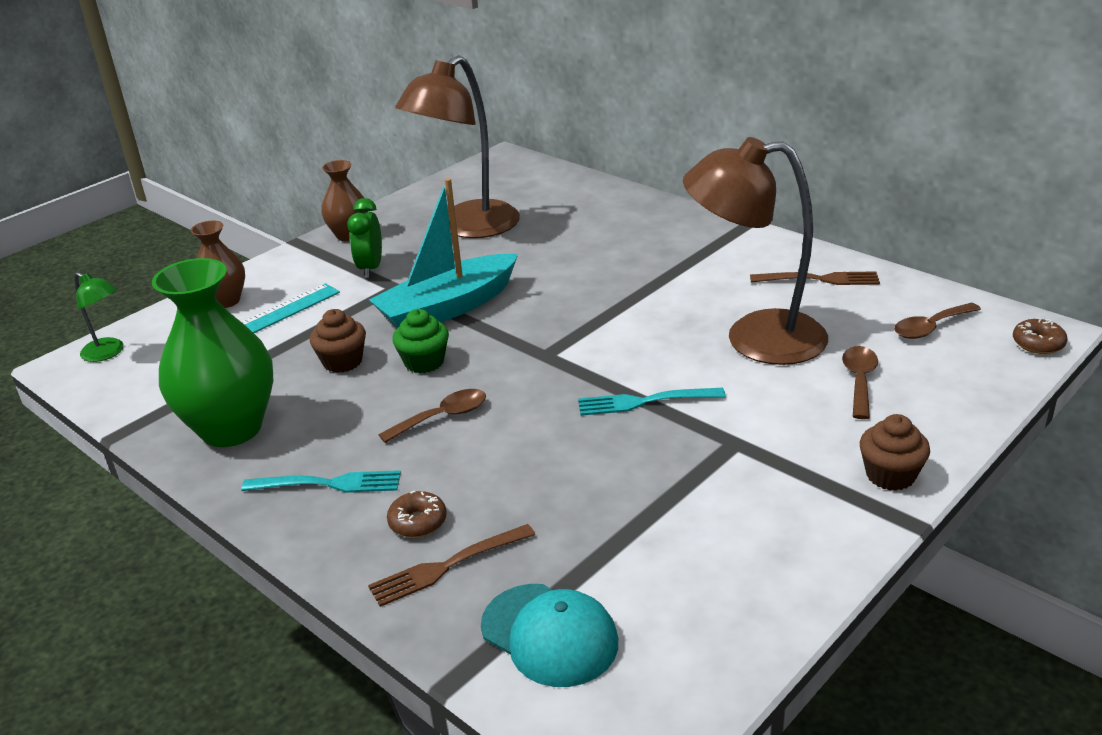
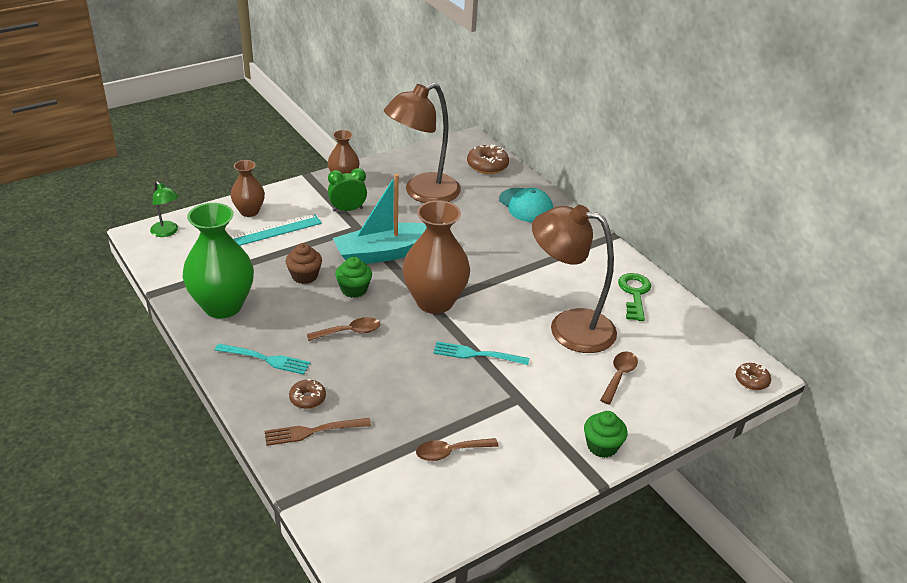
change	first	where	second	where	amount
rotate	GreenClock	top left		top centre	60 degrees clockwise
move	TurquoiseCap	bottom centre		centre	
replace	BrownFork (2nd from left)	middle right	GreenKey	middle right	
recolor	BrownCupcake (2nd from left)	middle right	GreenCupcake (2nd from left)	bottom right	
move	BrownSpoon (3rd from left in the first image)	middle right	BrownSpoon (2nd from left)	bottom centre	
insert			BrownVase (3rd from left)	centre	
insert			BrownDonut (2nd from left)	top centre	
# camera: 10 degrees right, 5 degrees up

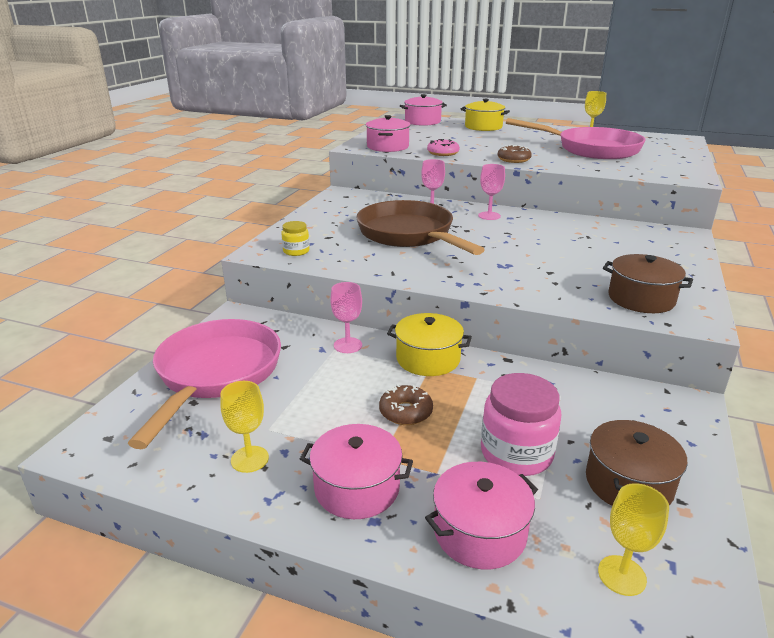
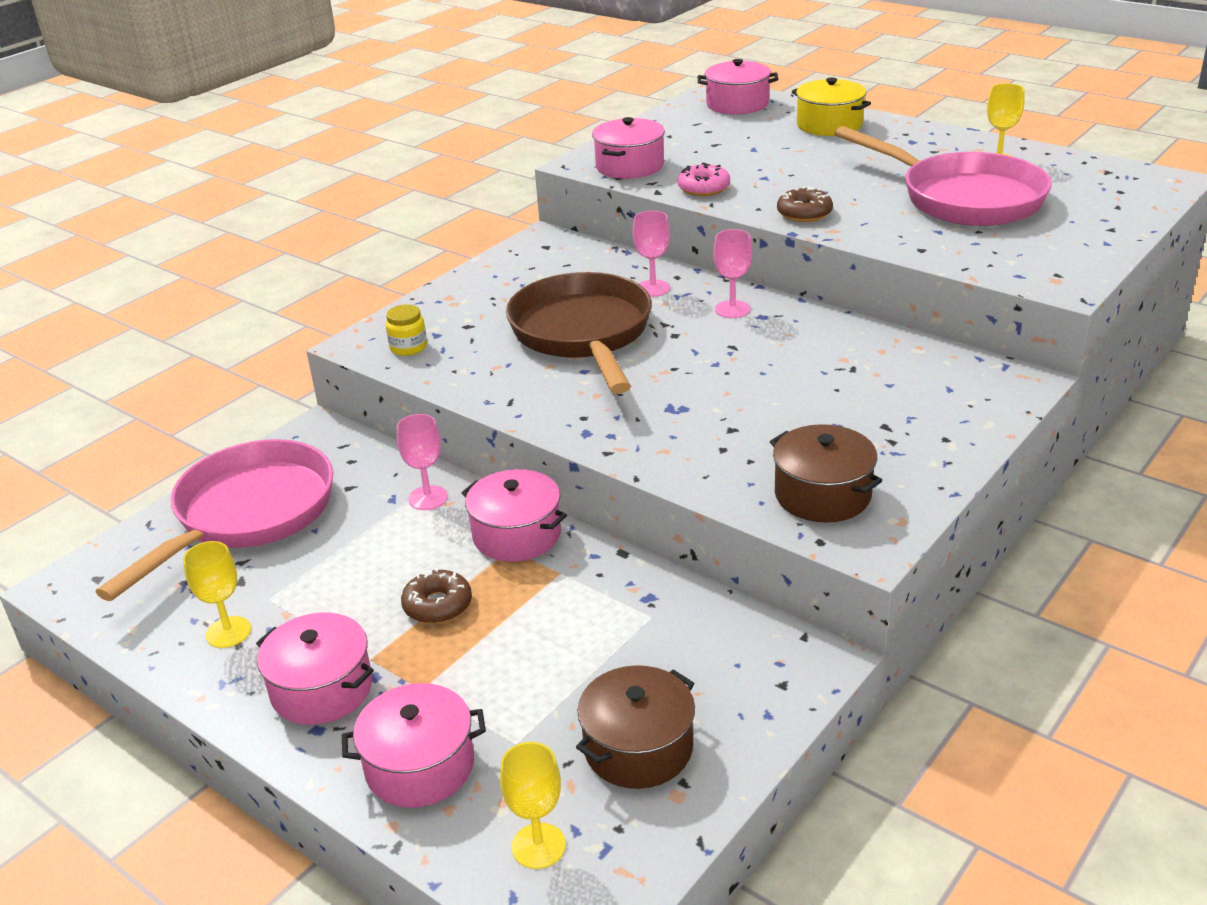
change	first	where	second	where	amount
recolor	YellowPot (1st from left)	centre	PinkPot (3rd from left)	centre	
delete	PinkJar	middle right			
# camera: 20 degrees right, 5 degrees up

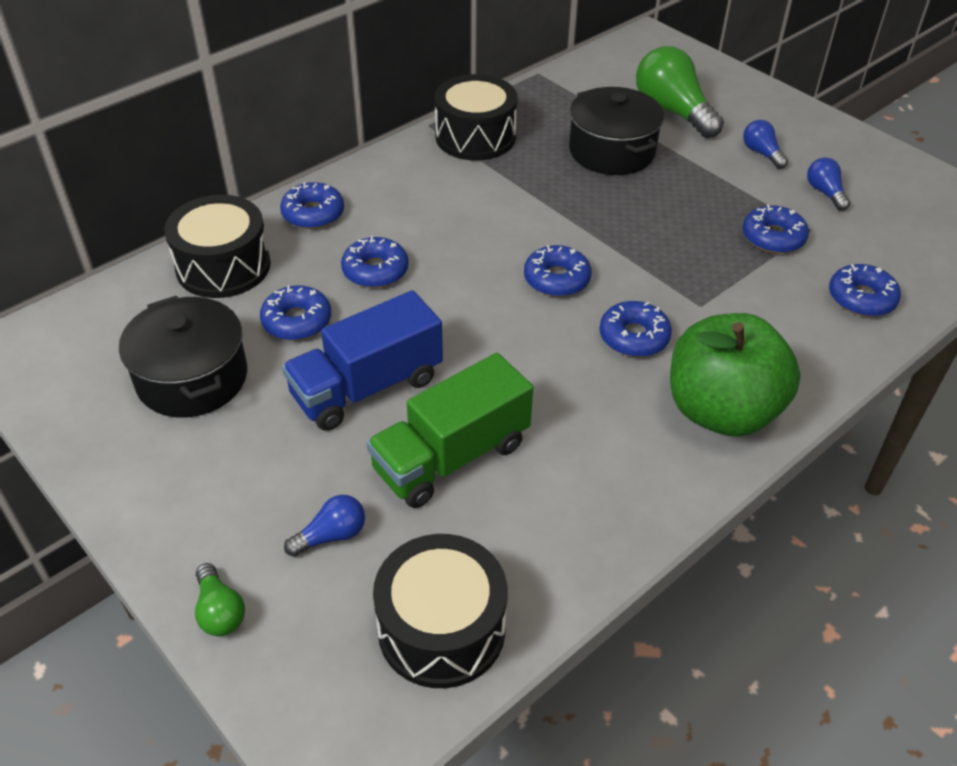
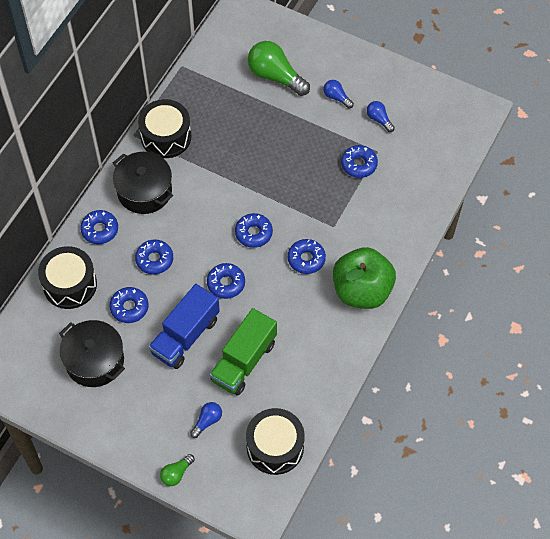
change	first	where	second	where	amount
rotate	GreenLightBulb (1st from left)	bottom left		bottom left	90 degrees clockwise
move	BlackPot (2nd from left)	top centre		middle left	
move	BlueDonut (7th from left in the first image)	middle right	BlueDonut (4th from left)	centre	
# camera: 20 degrees left, 15 degrees up

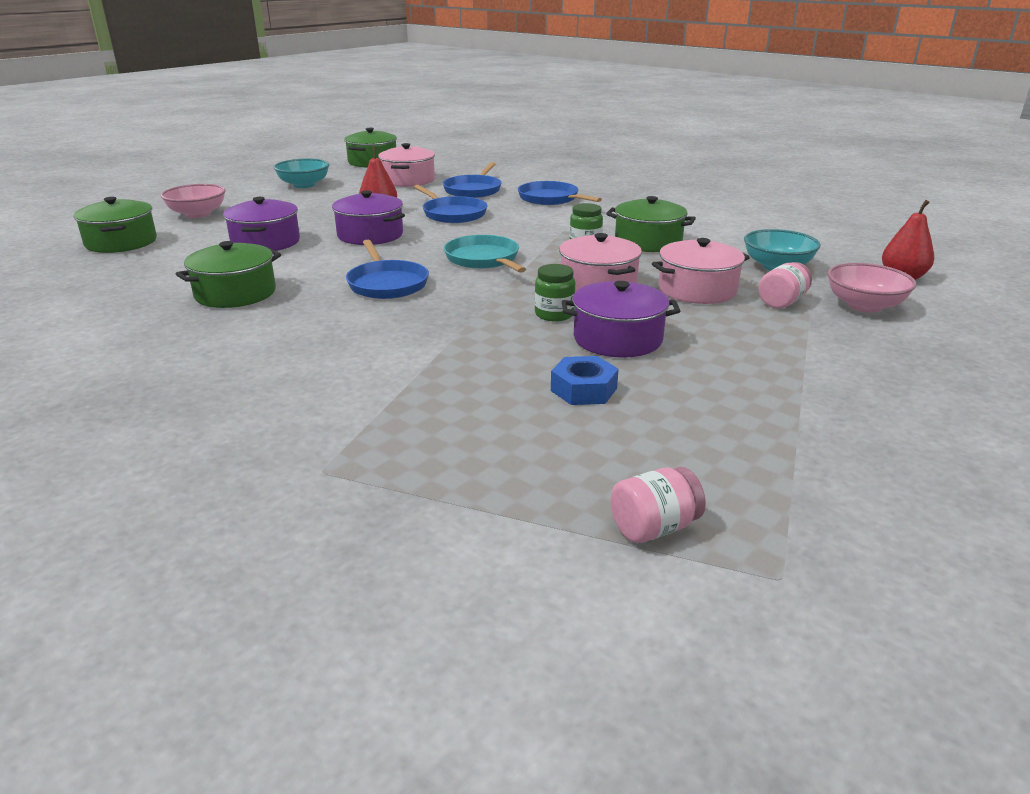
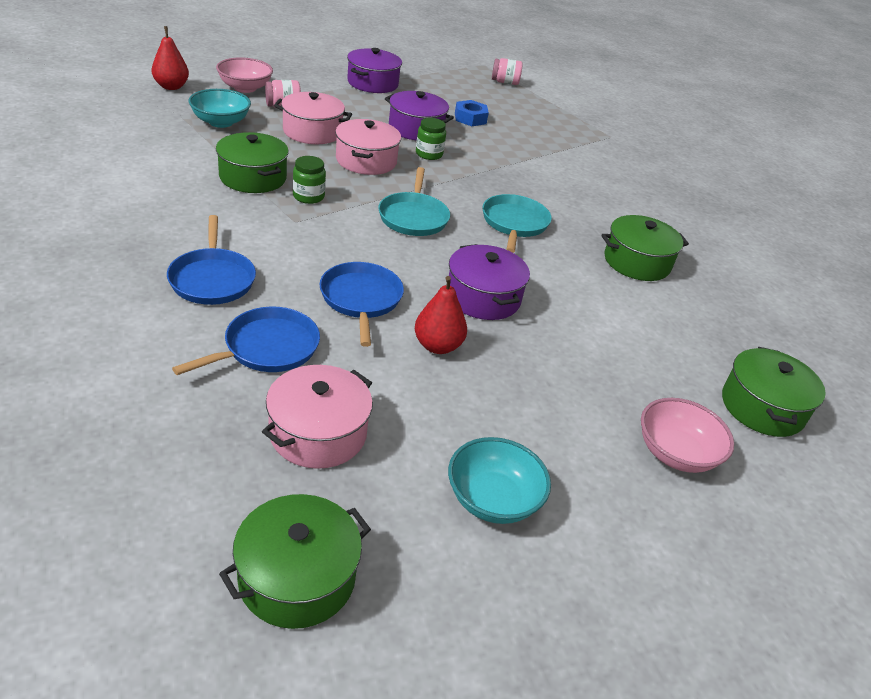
change	first	where	second	where	amount
move	PurplePot (1st from left)	top left		top centre	
recolor	BluePan (1st from left)	centre	TurquoisePan (2nd from left)	top centre	
# camera: 155 degrees left, 10 degrees up

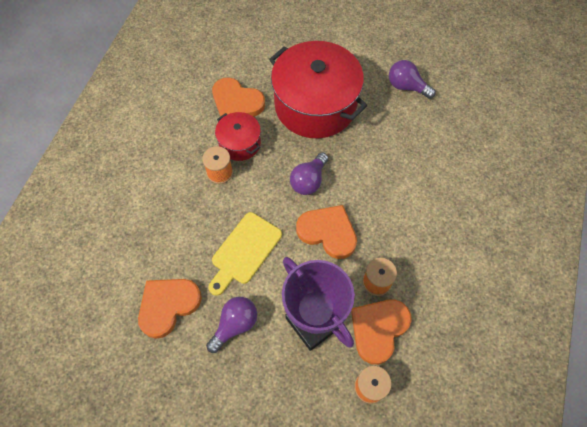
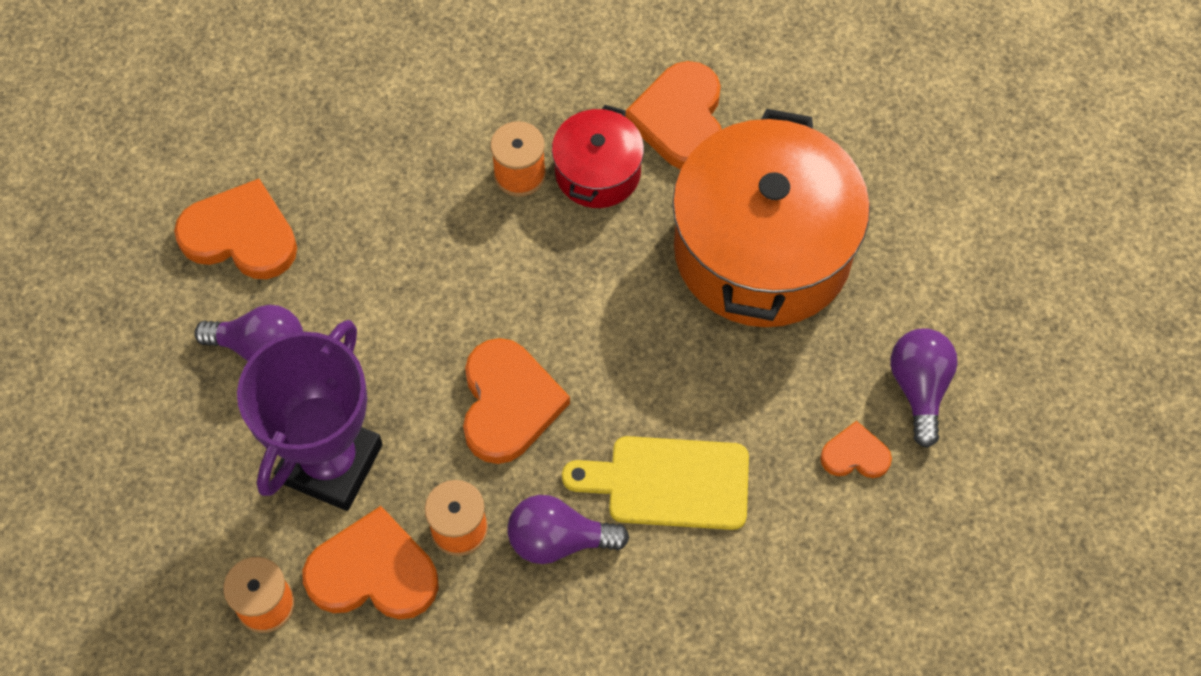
change	first	where	second	where	amount
move	YellowCuttingBoard	centre		bottom centre	
recolor	RedPot (2nd from left)	top centre	OrangePot	top centre	
move	PurpleLightBulb (2nd from left)	centre		bottom centre	
insert			OrangeHeart (5th from left)	middle right	
# camera: 60 degrees right, 0 degrees up

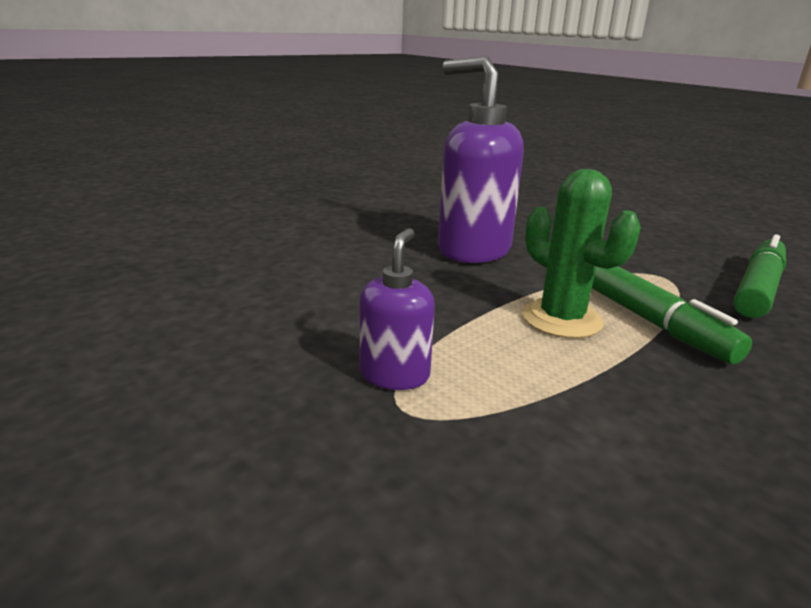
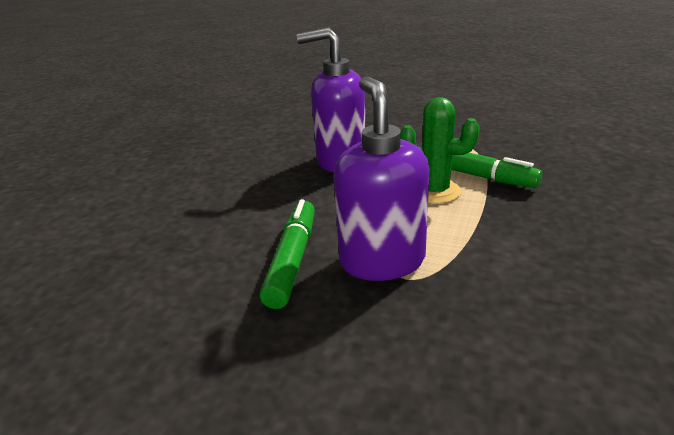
change	first	where	second	where	amount
resize	PurpleSoapDispenser (1st from left in the first image)	centre	PurpleSoapDispenser (2nd from left)	centre	x1.88
move	GreenMarker (2nd from left in the first image)	middle right	GreenMarker (1st from left)	centre	
# camera: 25 degrees left, 5 degrees up

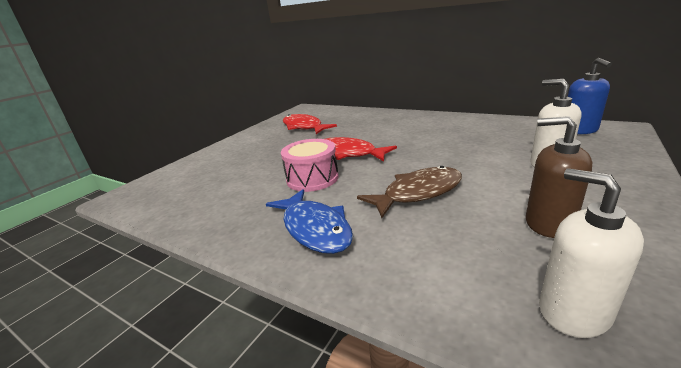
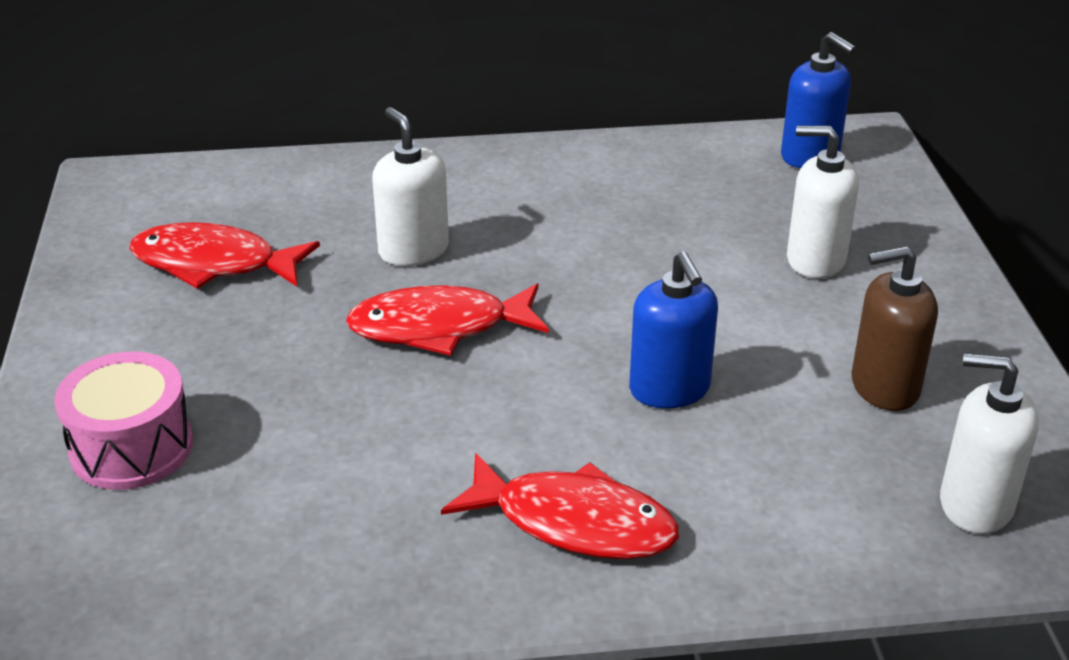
change	first	where	second	where	amount
recolor	BlueFish	centre	RedFish (3rd from left)	bottom centre	
move	PinkDrum	centre		middle left	
replace	BrownFish	centre	BlueSoapDispenser (1st from left)	centre	
insert			WhiteSoapDispenser (1st from left)	top centre	
# camera: 40 degrees left, 10 degrees up

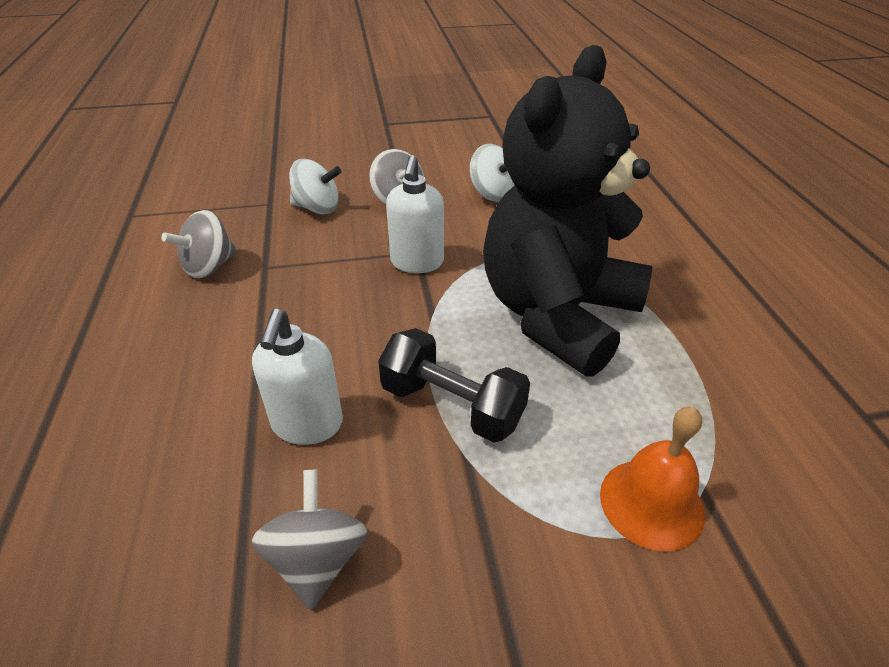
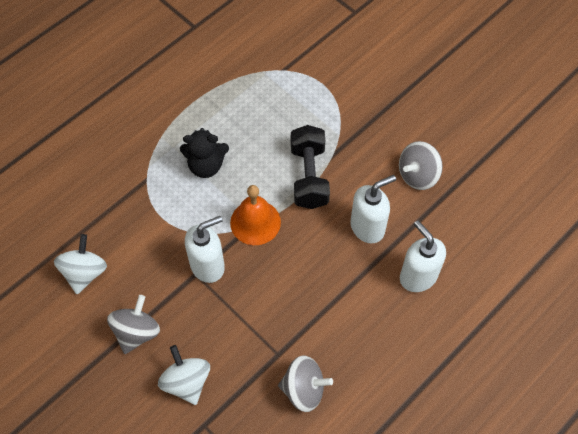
change	first	where	second	where	amount
resize	BlackTeddyBear	top centre		centre	x0.42
move	OrangeBell	bottom right		centre	
insert			WhiteSoapDispenser (3rd from left)	middle right	
# camera: 125 degrees left, 20 degrees up

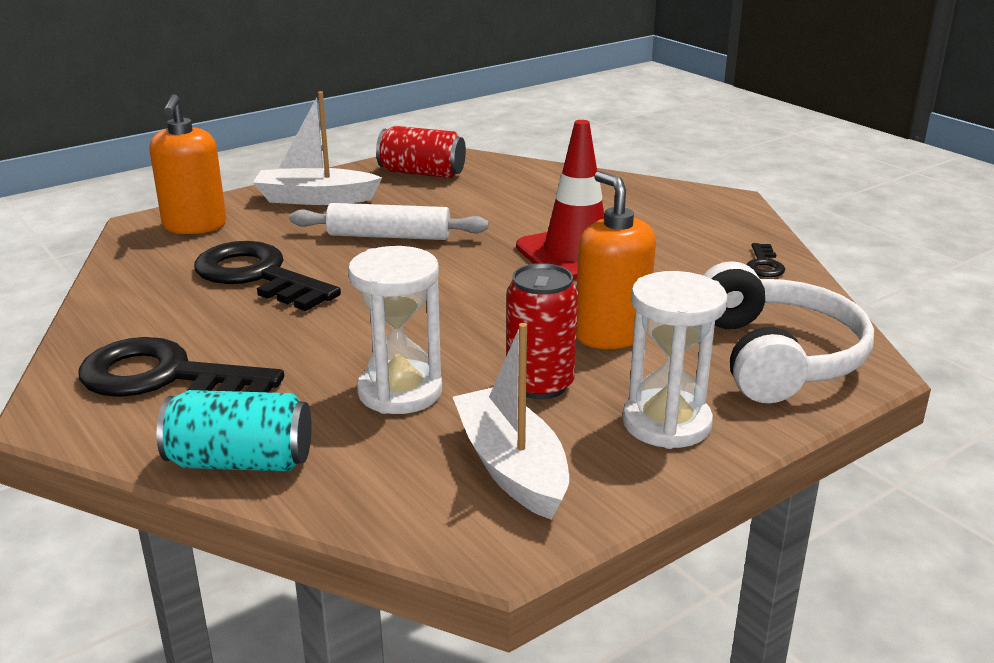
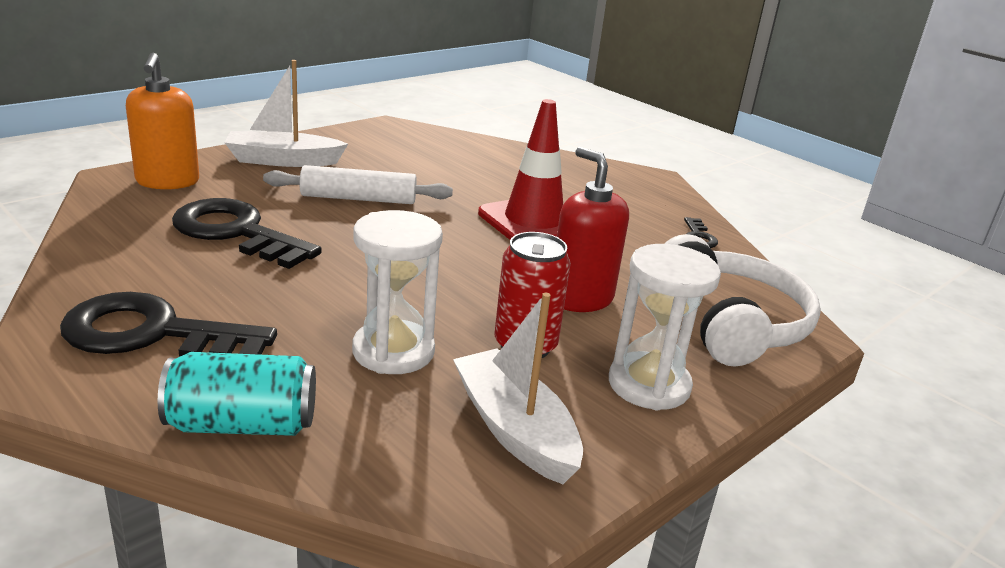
change	first	where	second	where	amount
delete	RedCan (1st from left)	top centre			
recolor	OrangeSoapDispenser (2nd from left)	centre	RedSoapDispenser	centre	
# camera: 10 degrees left, 0 degrees up

